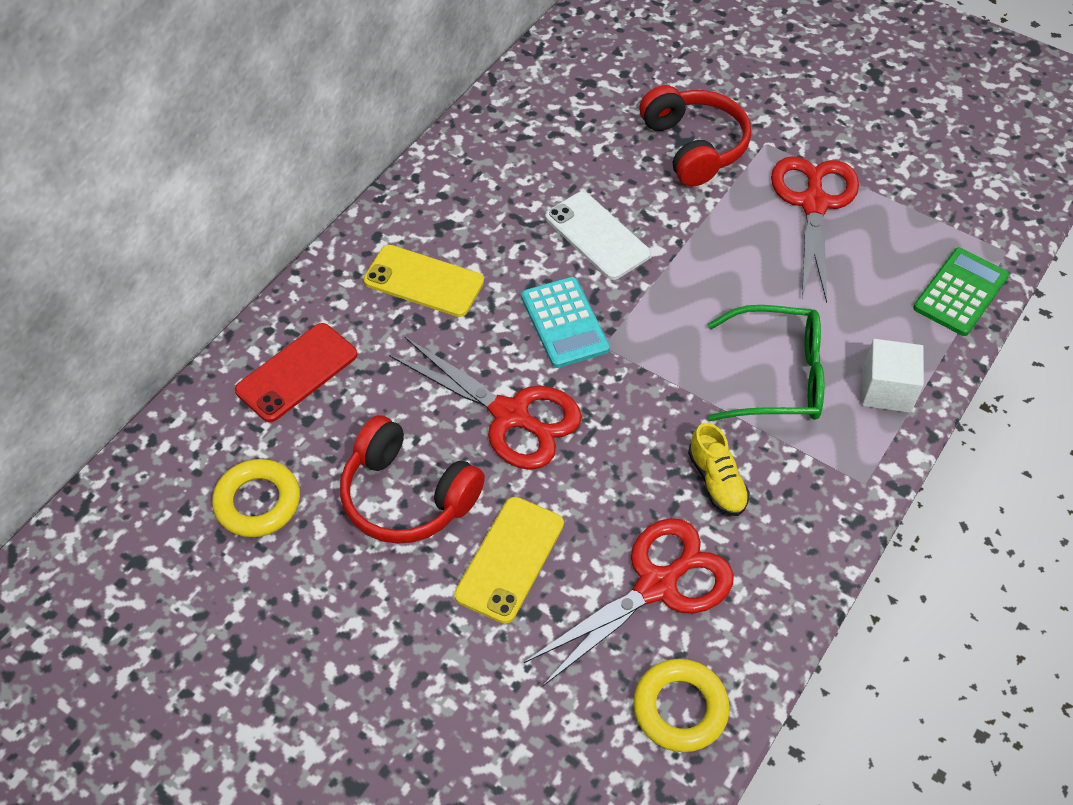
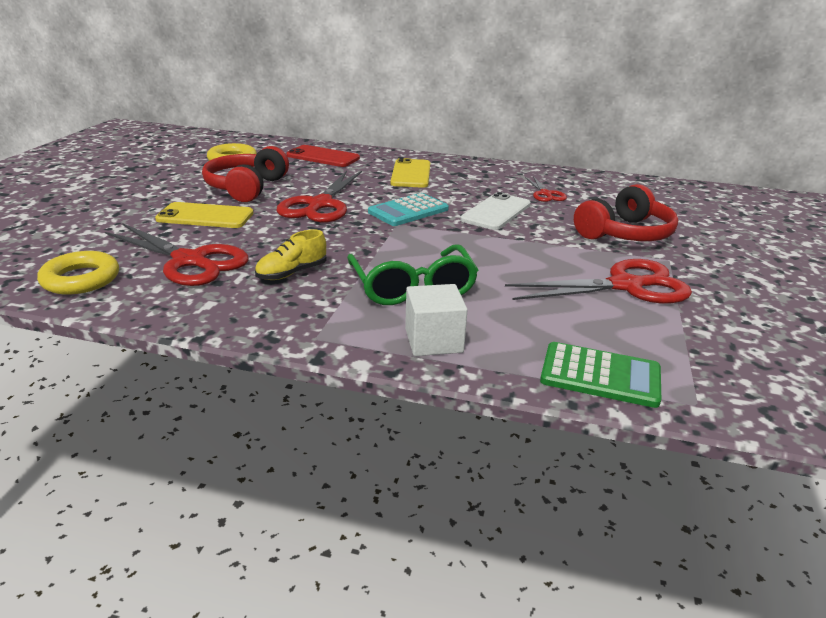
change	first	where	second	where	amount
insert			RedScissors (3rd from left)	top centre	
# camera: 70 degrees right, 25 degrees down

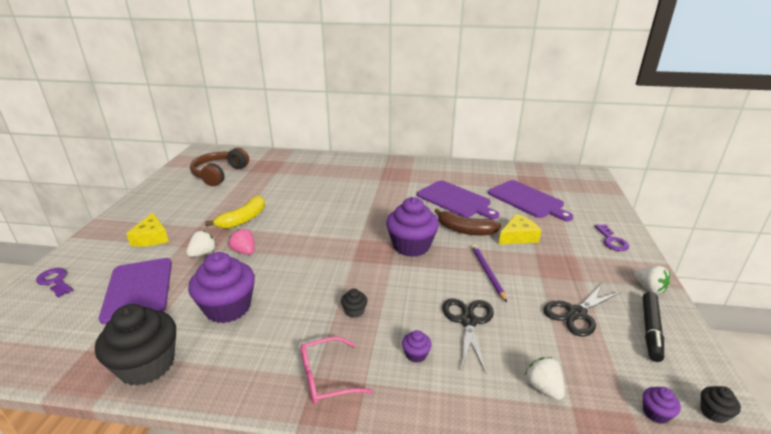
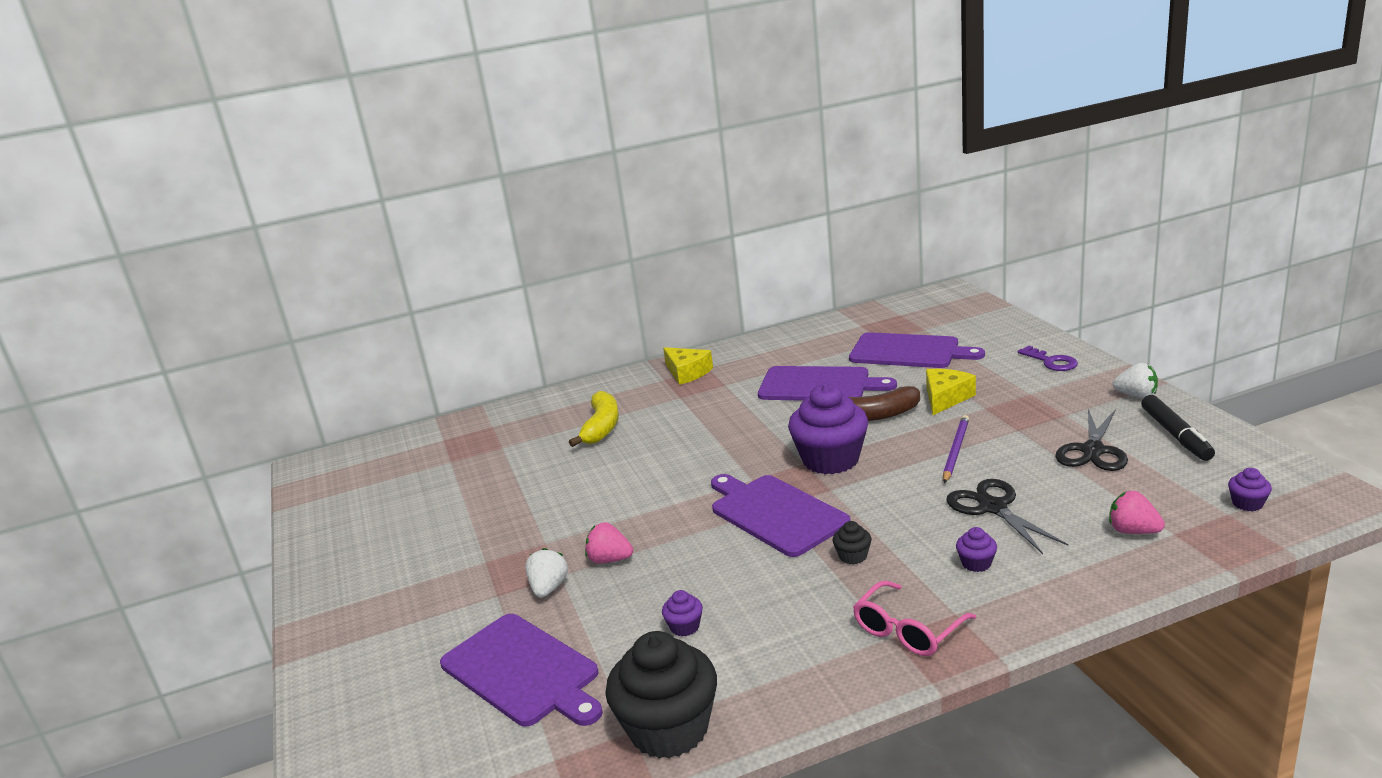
change	first	where	second	where	amount
delete	PurpleKey (1st from left)	middle left			
move	YellowCheese (1st from left)	middle left		centre	
resize	PurpleCupcake (1st from left)	middle left		bottom centre	x0.42
delete	BrownHeadphones	middle left			
move	YellowBanana	middle left		centre	
rotate	PurplePencil	centre		middle right	60 degrees clockwise
recolor	WhiteStrawberry (2nd from left)	bottom right	PinkStrawberry (2nd from left)	middle right	
delete	BlackCupcake (3rd from left)	bottom right			
insert			PurpleCuttingBoard (2nd from left)	centre	
# camera: 25 degrees left, 5 degrees down

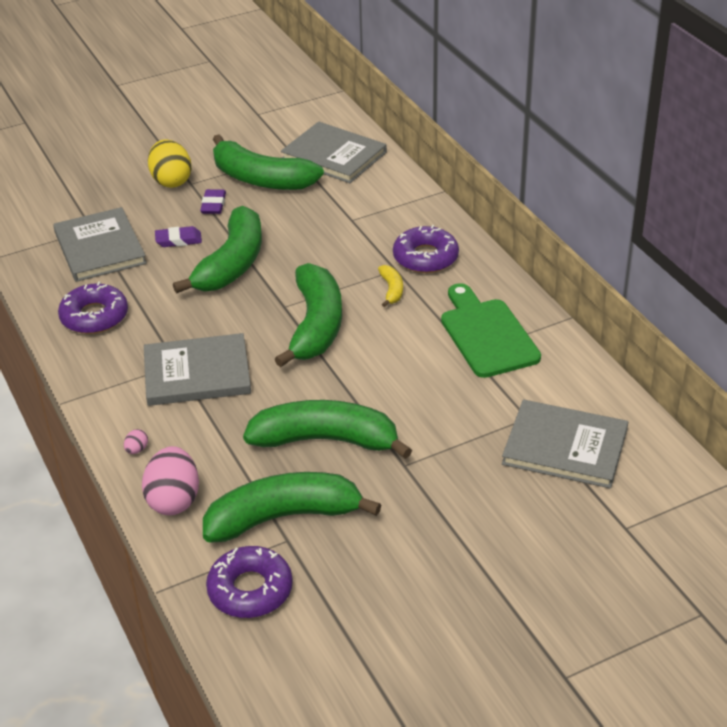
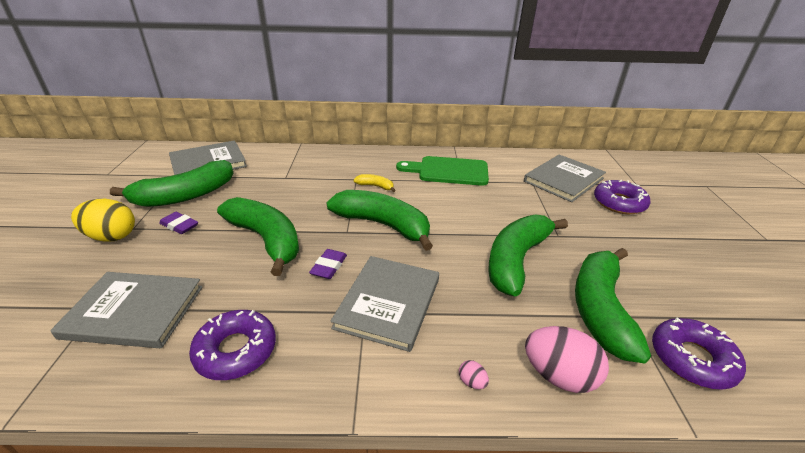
change	first	where	second	where	amount
move	PurpleEraser (1st from left in the first image)	top left	PurpleEraser (2nd from left)	centre	
move	PurpleDonut (3rd from left in the first image)	centre	PurpleDonut (2nd from left)	middle right	
# camera: 65 degrees left, 5 degrees down

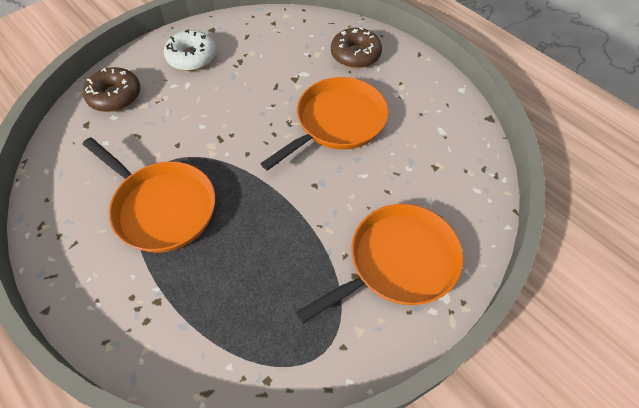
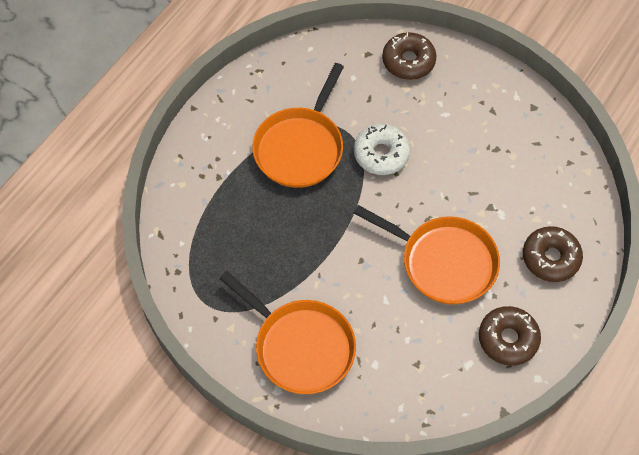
change	first	where	second	where	amount
move	WhiteDonut	top left		top centre	
insert			BrownDonut (2nd from left)	bottom right	
# camera: 75 degrees right, 5 degrees up

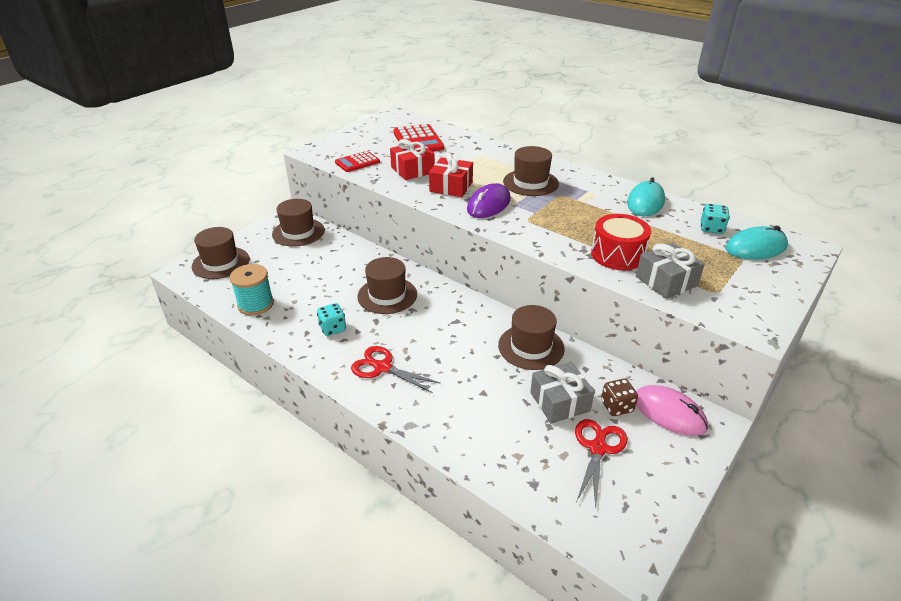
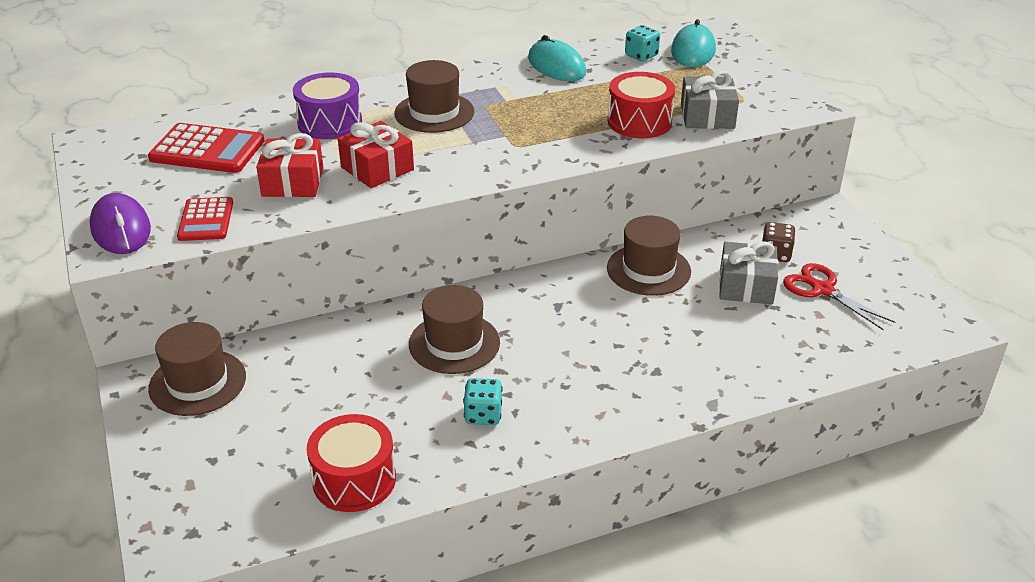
change	first	where	second	where	amount
delete	BrownHat (1st from left)	middle left			
replace	TurquoiseSpool	middle left	RedDrum (1st from left)	bottom centre	
delete	RedScissors (1st from left)	centre			
move	PurpleMouse	top centre		middle left	
delete	PinkMouse	bottom right			
insert			PurpleDrum	top left	
# camera: 60 degrees left, 0 degrees up

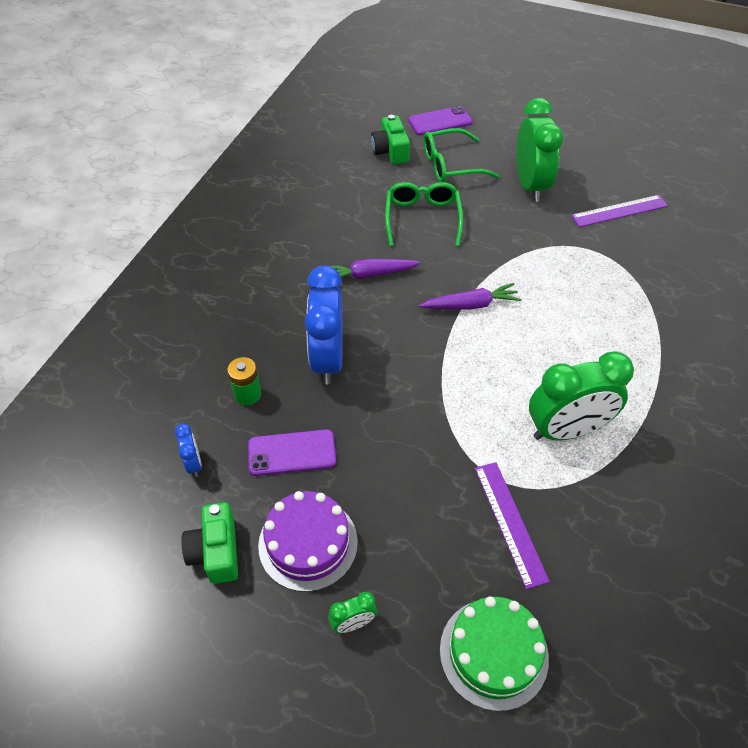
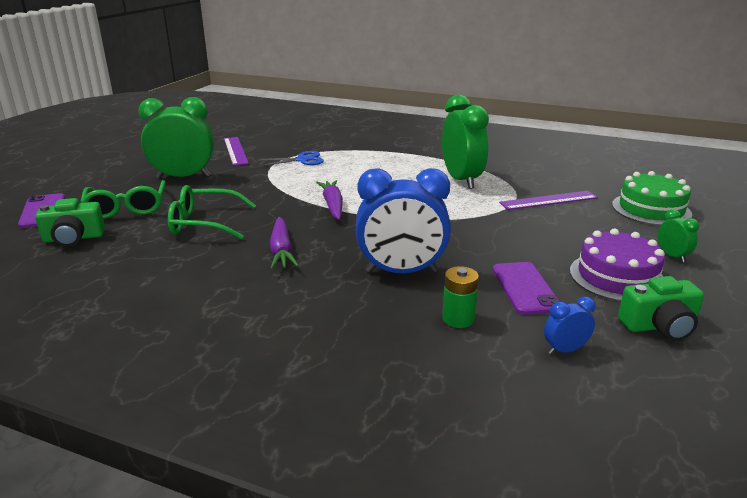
change	first	where	second	where	amount
insert			BlueScissors	top centre	
# camera: 90 degrees left, 25 degrees down

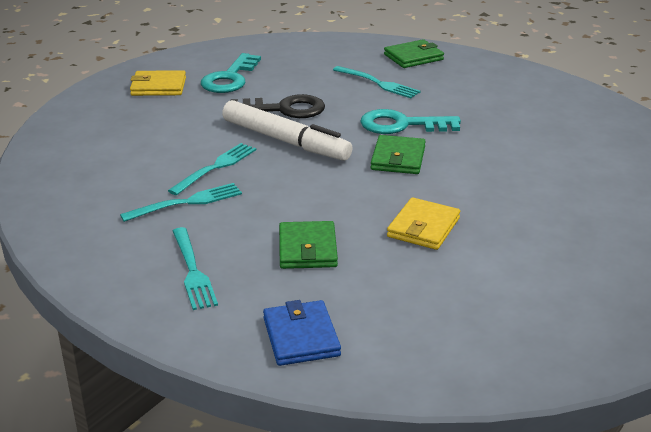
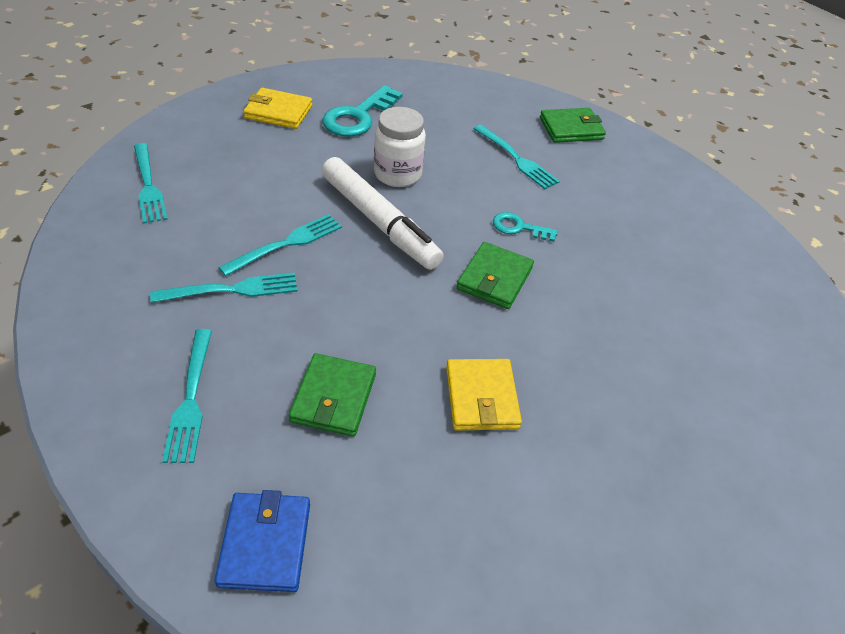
change	first	where	second	where	amount
replace	BlackKey	top centre	WhiteJar	top centre	
resize	TurquoiseKey (2nd from left)	top centre		centre	x0.57
rotate	YellowWallet (2nd from left)	centre		centre	45 degrees counterclockwise
insert			TurquoiseFork (1st from left)	top left	
# camera: 10 degrees right, 15 degrees up

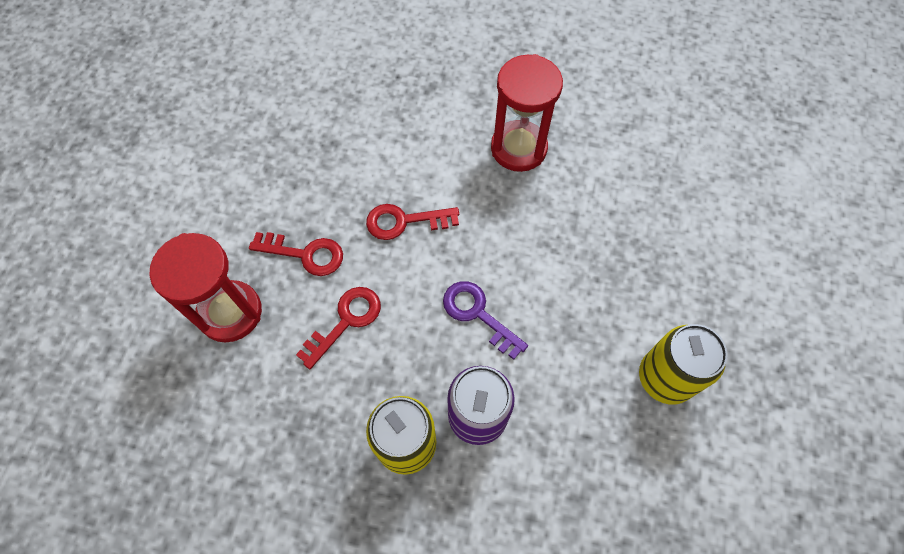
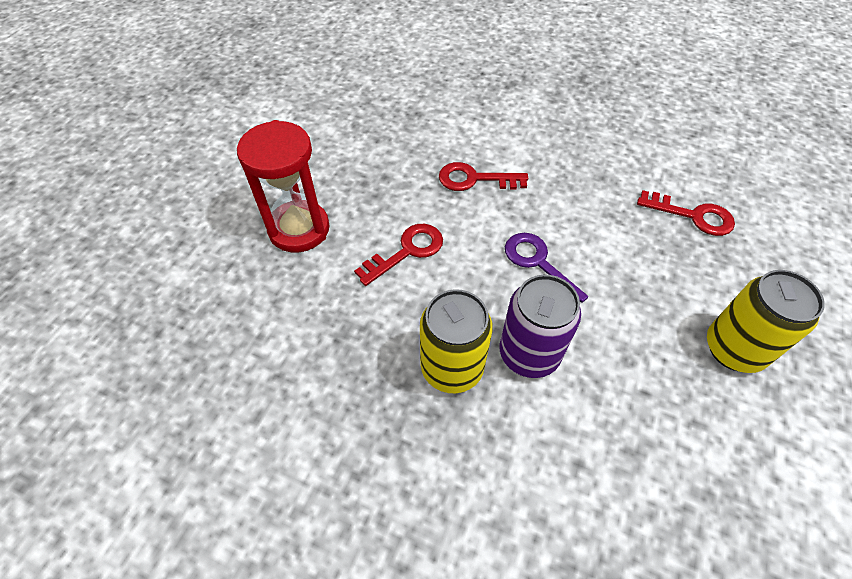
change	first	where	second	where	amount
move	RedKey (1st from left in the first image)	middle left	RedKey (3rd from left)	middle right	
delete	RedHourglass (2nd from left)	top centre			
# camera: 10 degrees right, 10 degrees down

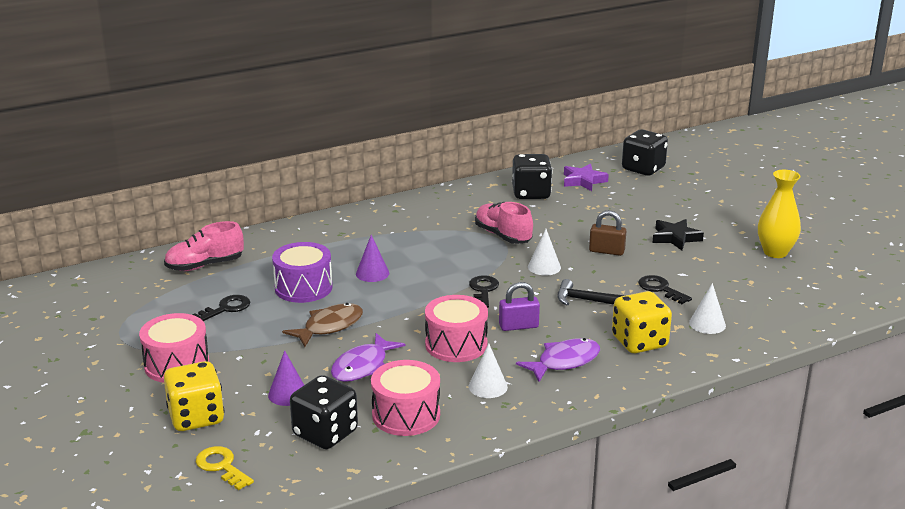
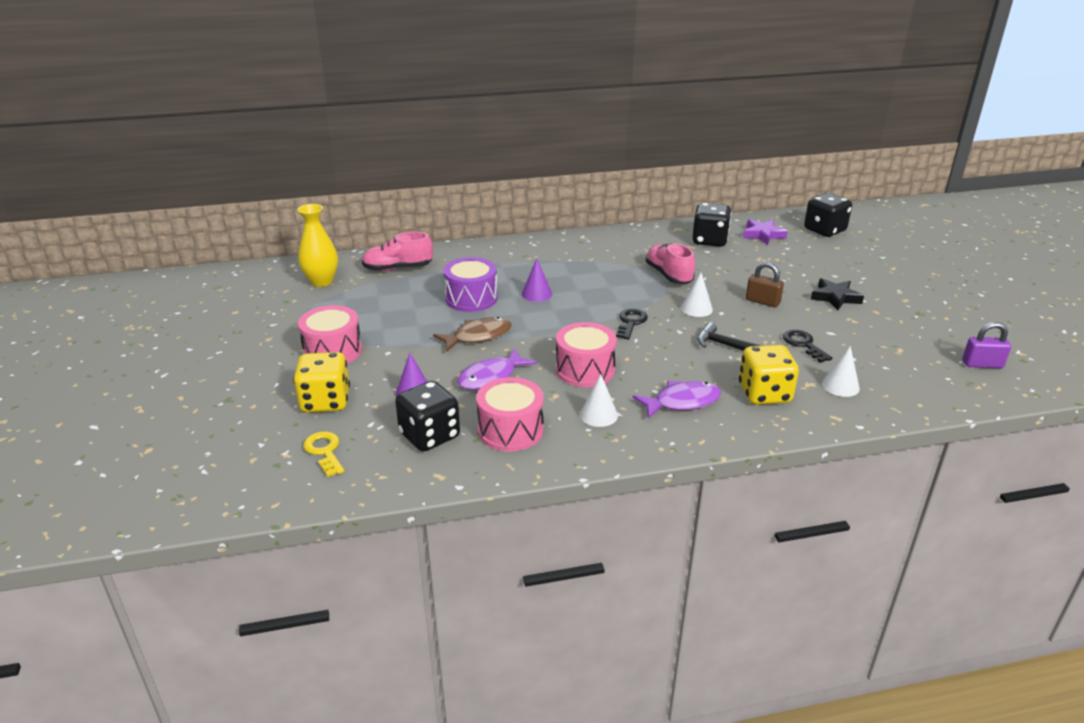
change	first	where	second	where	amount
delete	BlackKey (1st from left)	middle left			
move	PurplePadlock	centre		middle right	
move	YellowVase	middle right		middle left	
# camera: 15 degrees right, 5 degrees up

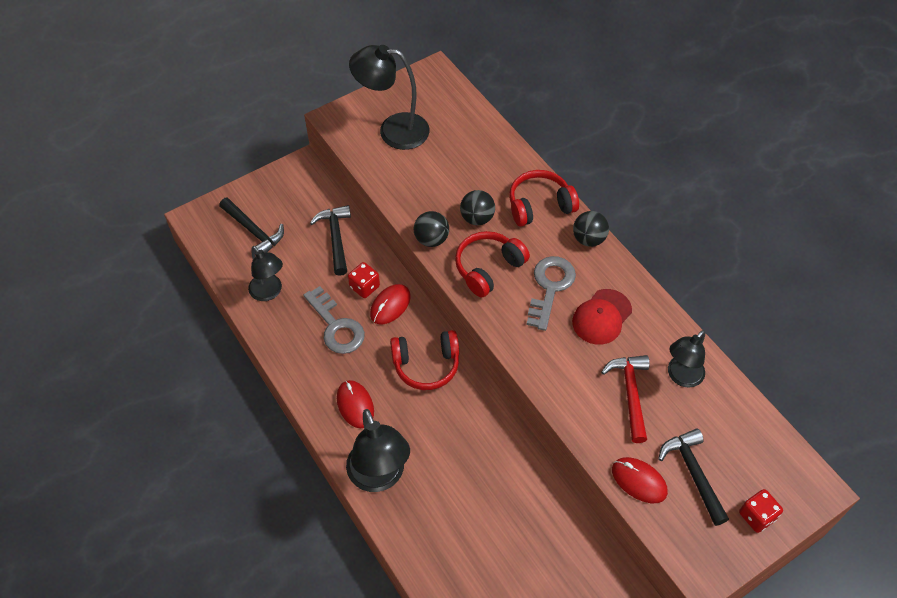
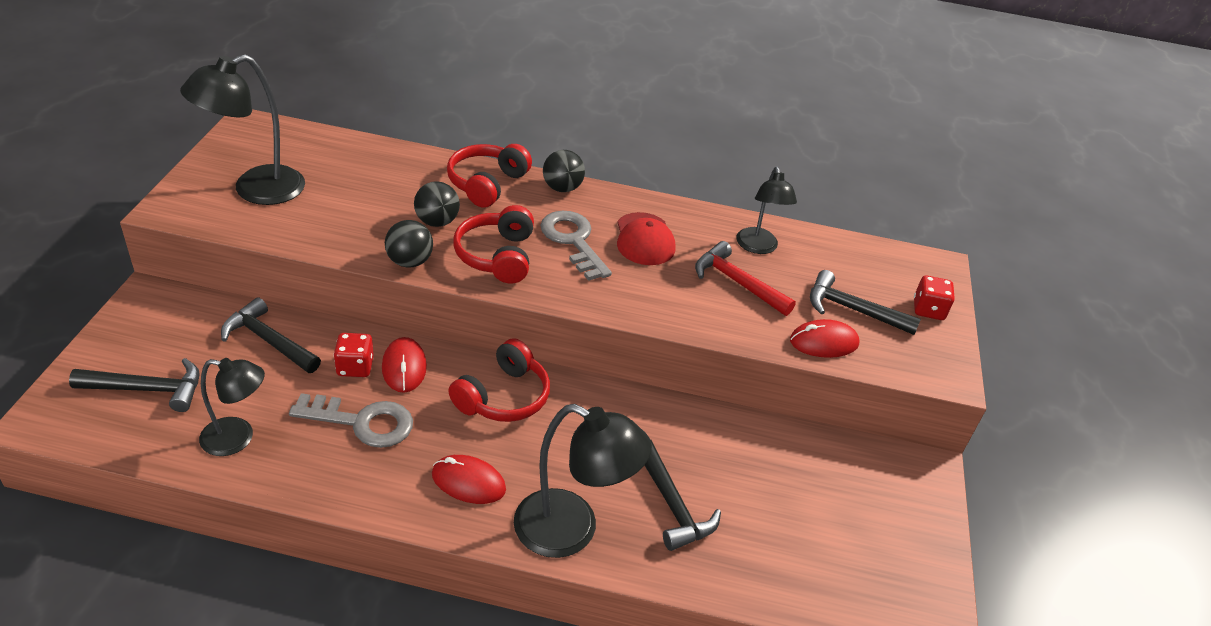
change	first	where	second	where	amount
insert			BlackHammer (3rd from left)	bottom centre	
# camera: 50 degrees left, 15 degrees down

